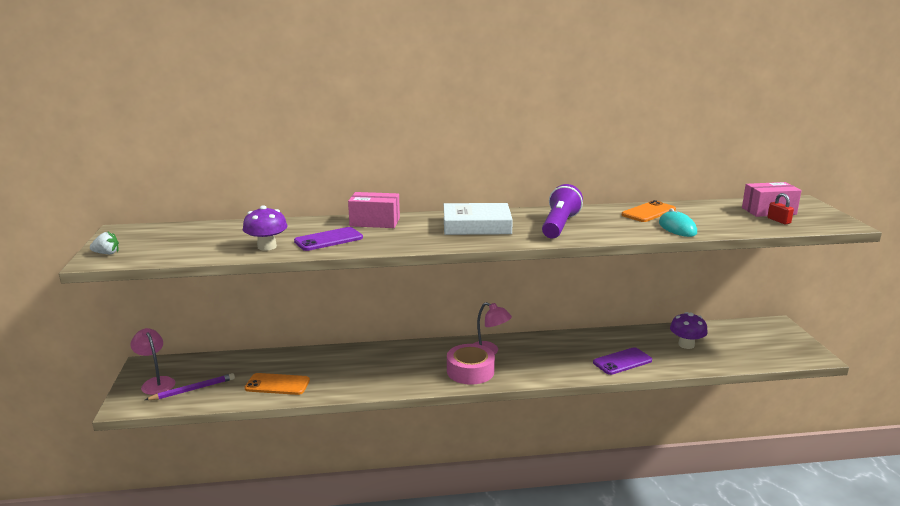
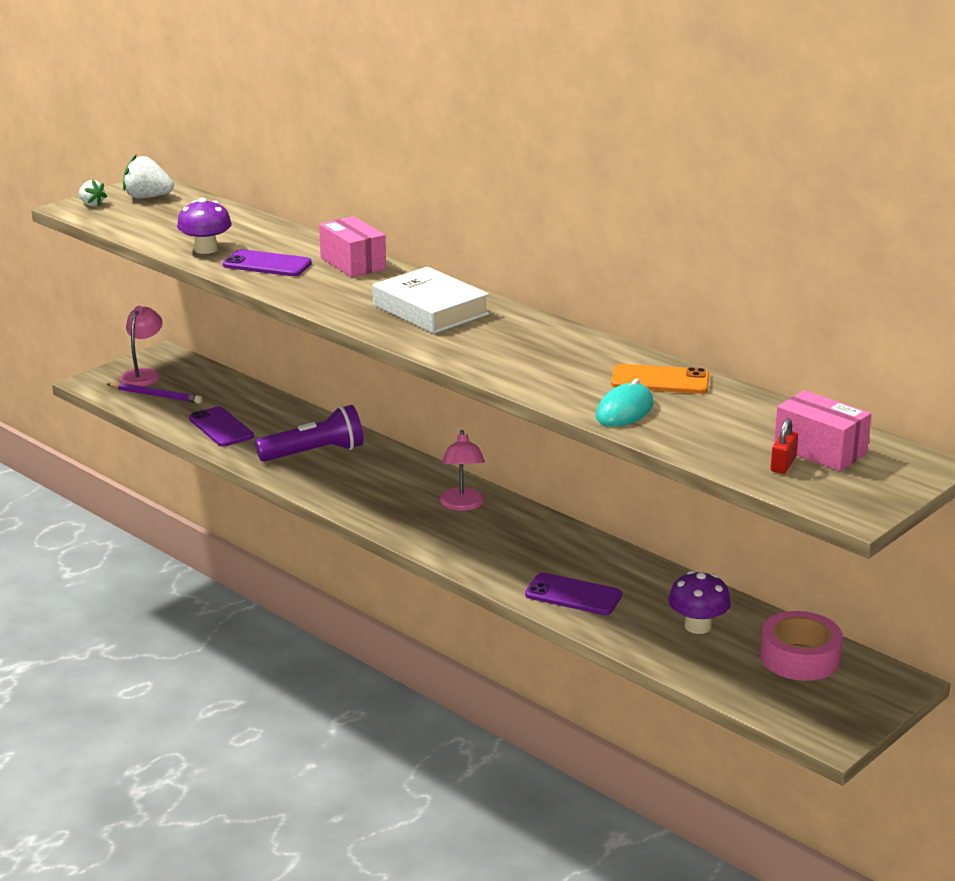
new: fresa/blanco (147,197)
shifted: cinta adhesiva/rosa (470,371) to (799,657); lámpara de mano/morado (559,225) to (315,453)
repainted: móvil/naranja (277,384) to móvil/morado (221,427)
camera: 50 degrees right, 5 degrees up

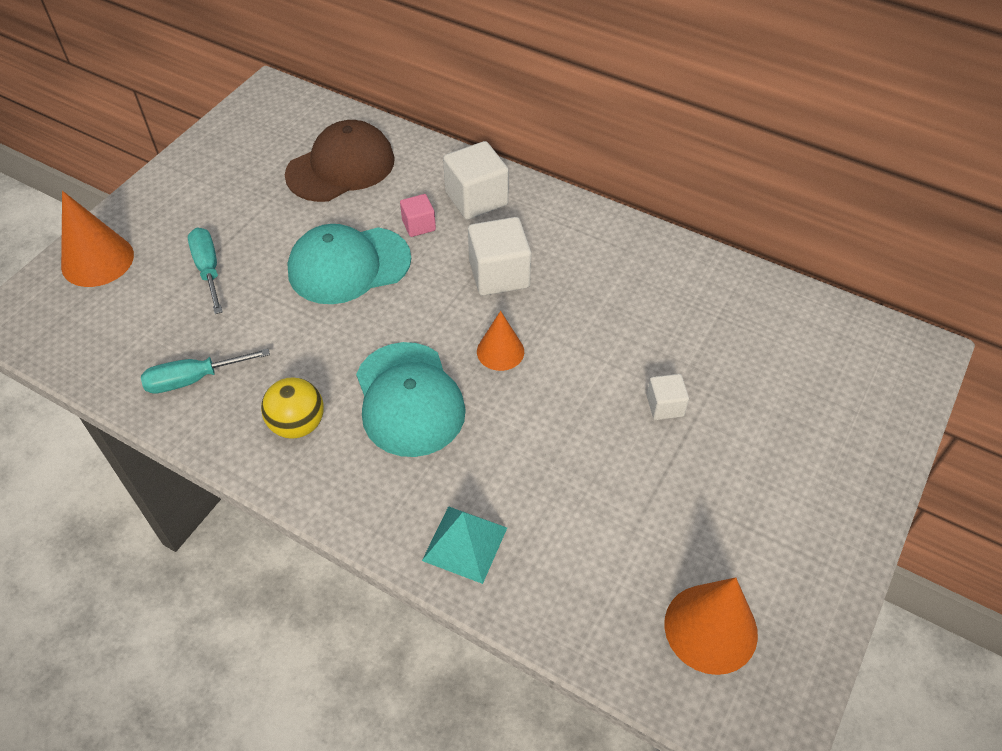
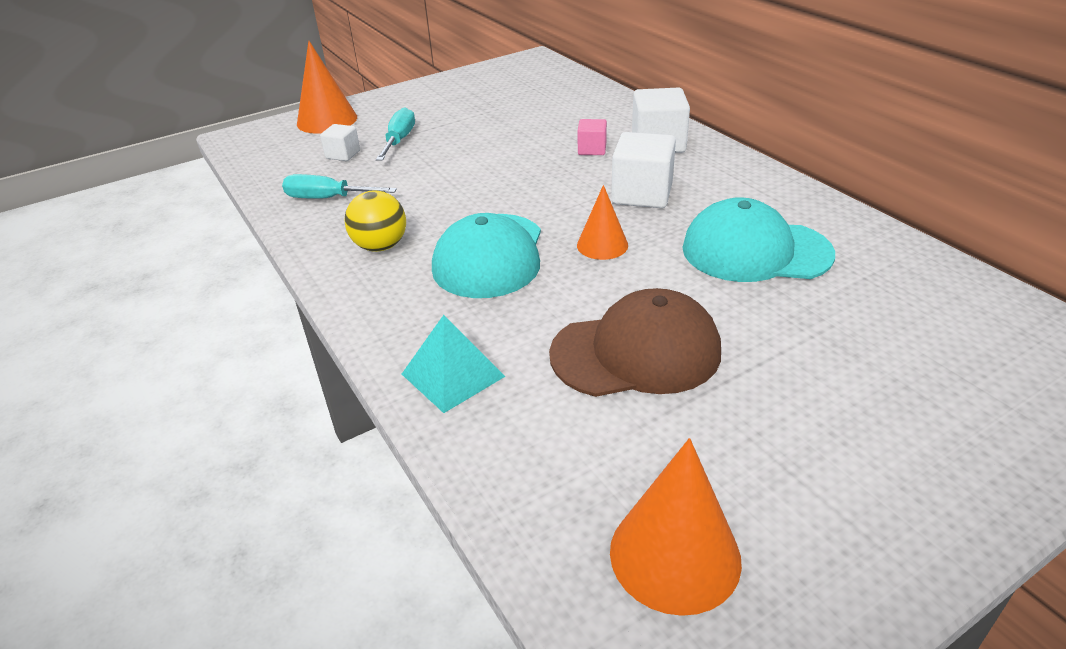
shifted: gorra/marrón (341,167) to (636,352); gorra/turquesa (349,265) to (755,251); cubo/blanco (665,406) to (343,154)
camera: 30 degrees right, 15 degrees down

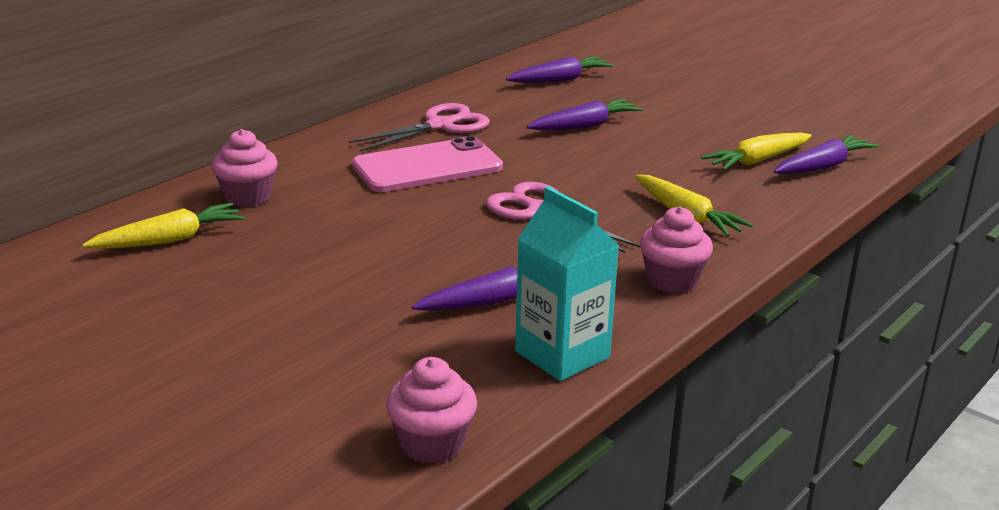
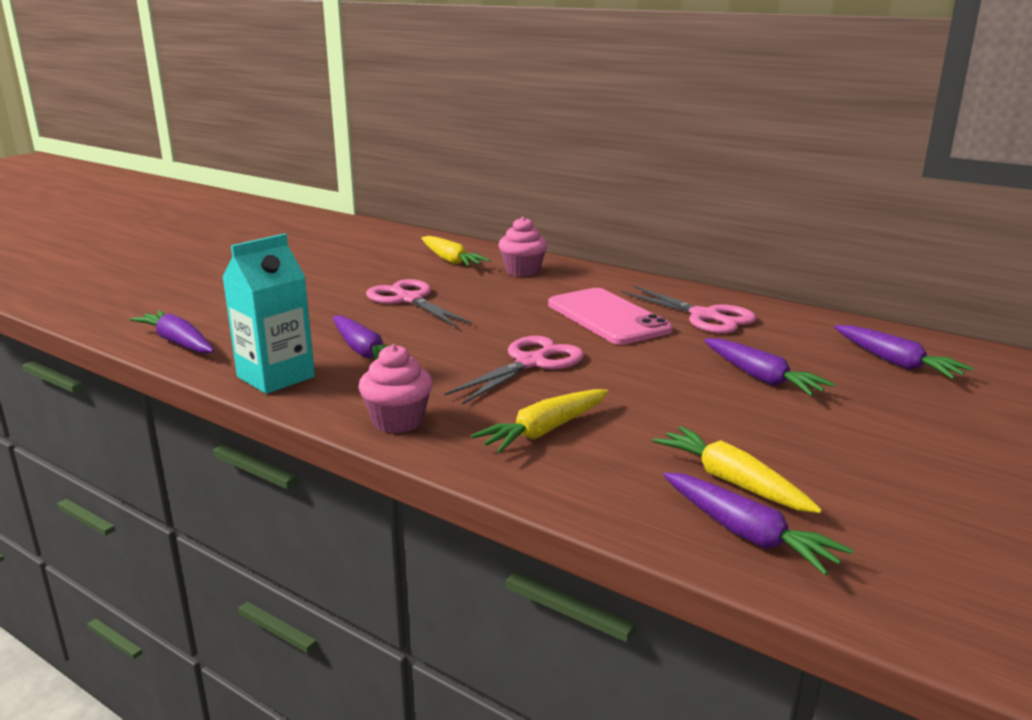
new: tijeras/rosa (409,299)
swapped: magdalena/rosa (432,444) to zanahoria/morado (178,342)
camera: 85 degrees right, 5 degrees down

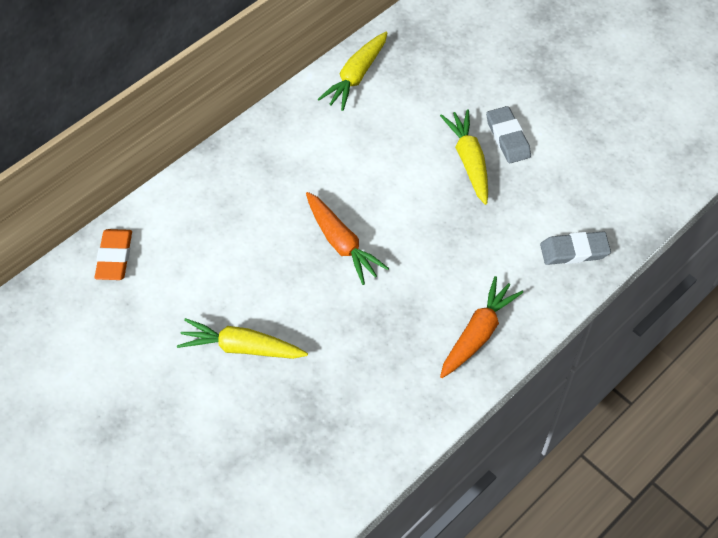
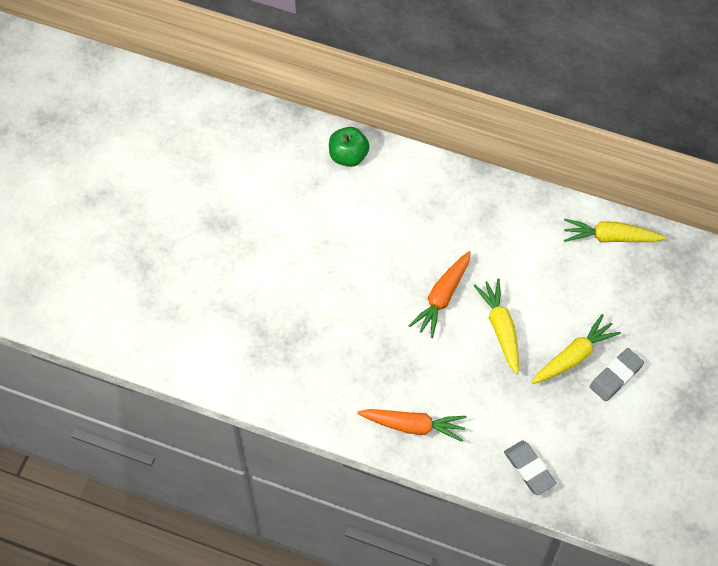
shifted: zanahoria/amarillo (241,347) to (500,328)
swapped: goma de borrar/naranja (114,257) to manzana/verde (348,156)
camera: 65 degrees right, 5 degrees up

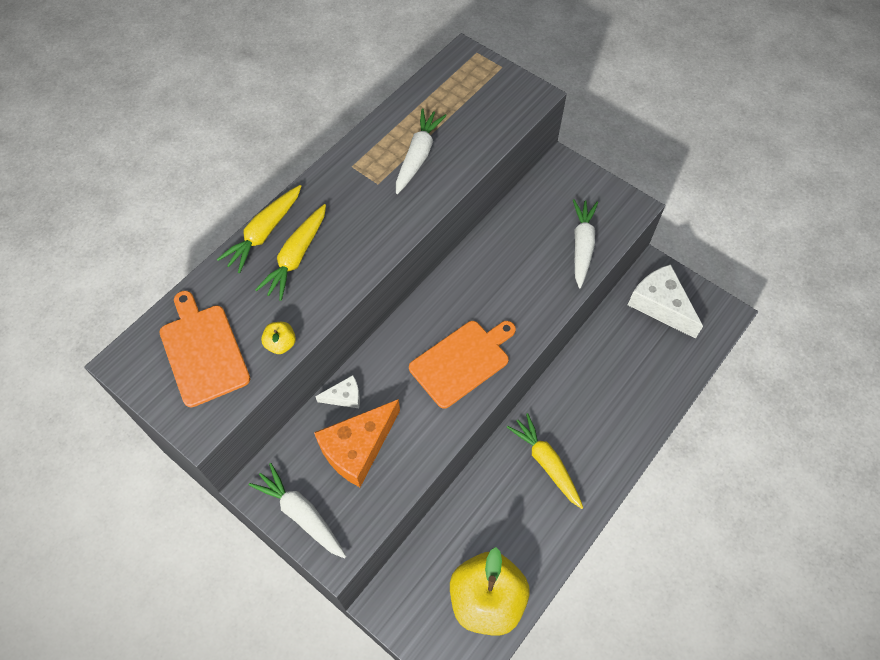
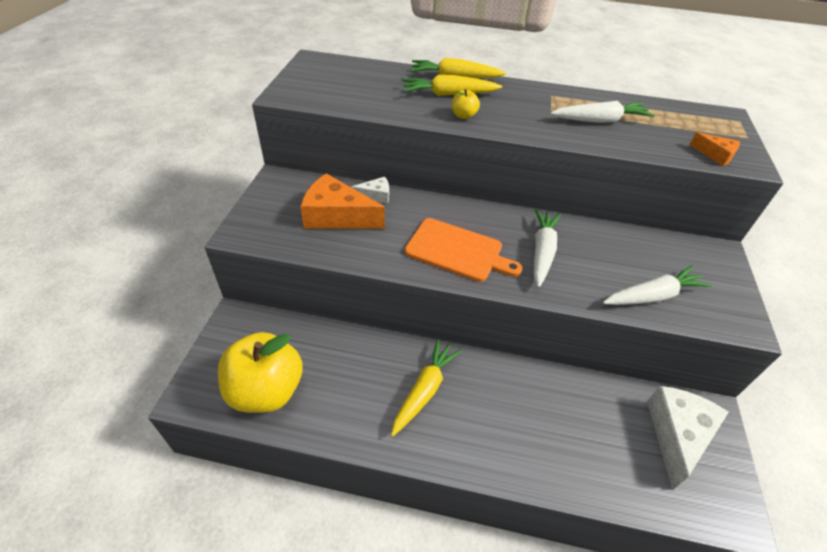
gone: tabla de cortar/naranja (203,351)
new: queso/naranja (715,155)
shifted: zanahoria/blanco (301,514) to (542,251); manzana/amarillo (281,344) to (463,116)
rotated: queso/blanco (344,397) = (376,195) 60 degrees counterclockwise
camera: 60 degrees right, 15 degrees down

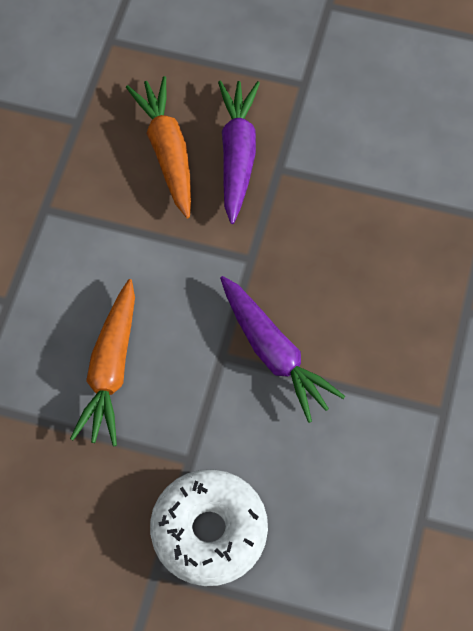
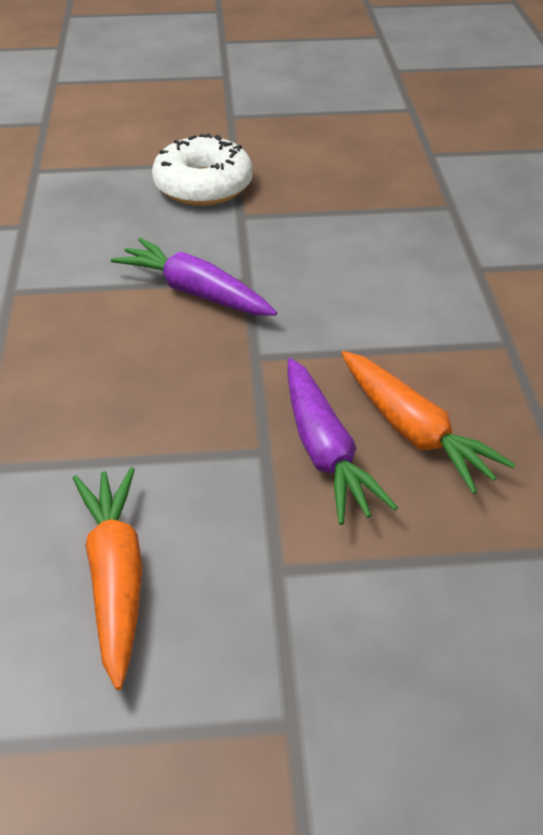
shifted: zanahoria/naranja (110,370) to (116,578)
camera: 160 degrees right, 20 degrees down

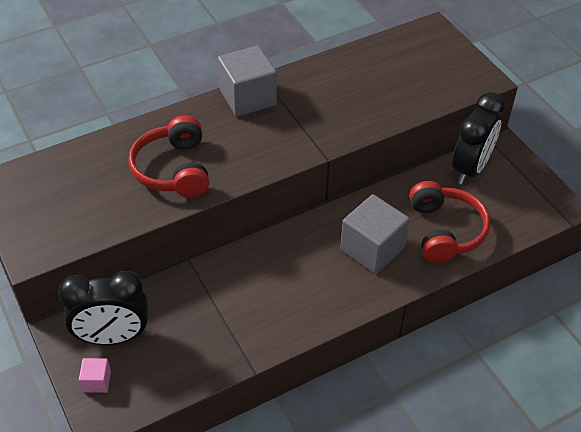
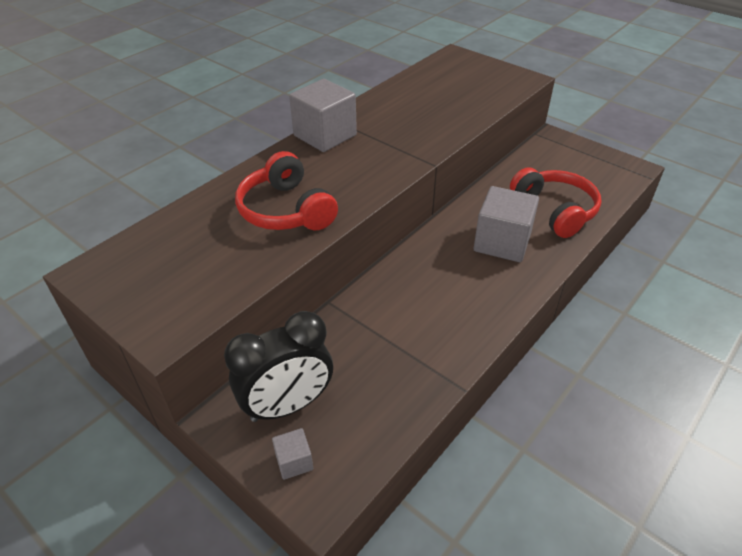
gone: despertador/negro (470,168)
repainted: cubo/rosa (97,381) to cubo/gris (294,461)
camera: 20 degrees left, 5 degrees down

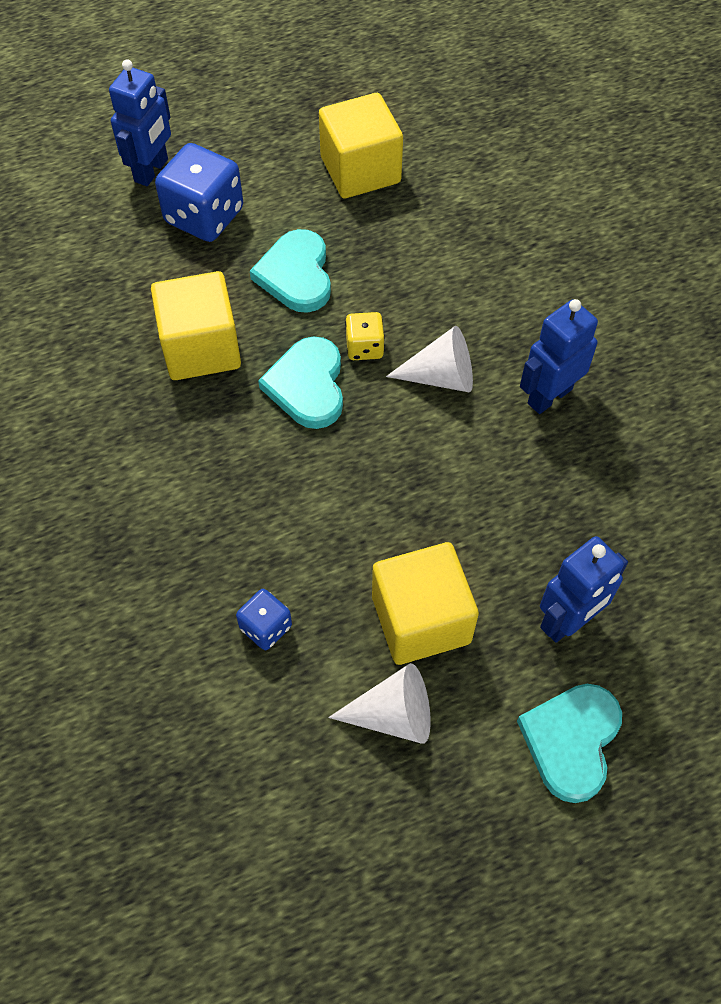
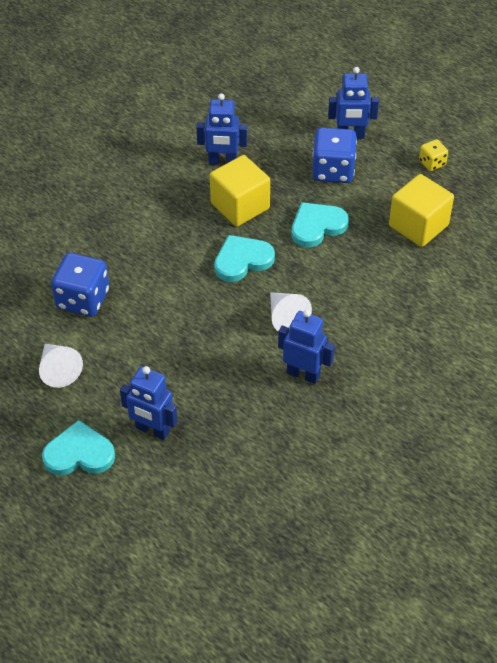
gone: cubo/amarillo (421,619)
new: robot/azul (222,162)
shifted: dado/amarillo (364,347) to (432,163)
scaled: dado/azul (266,627) = (83,299) x1.89
camera: 65 degrees right, 10 degrees down

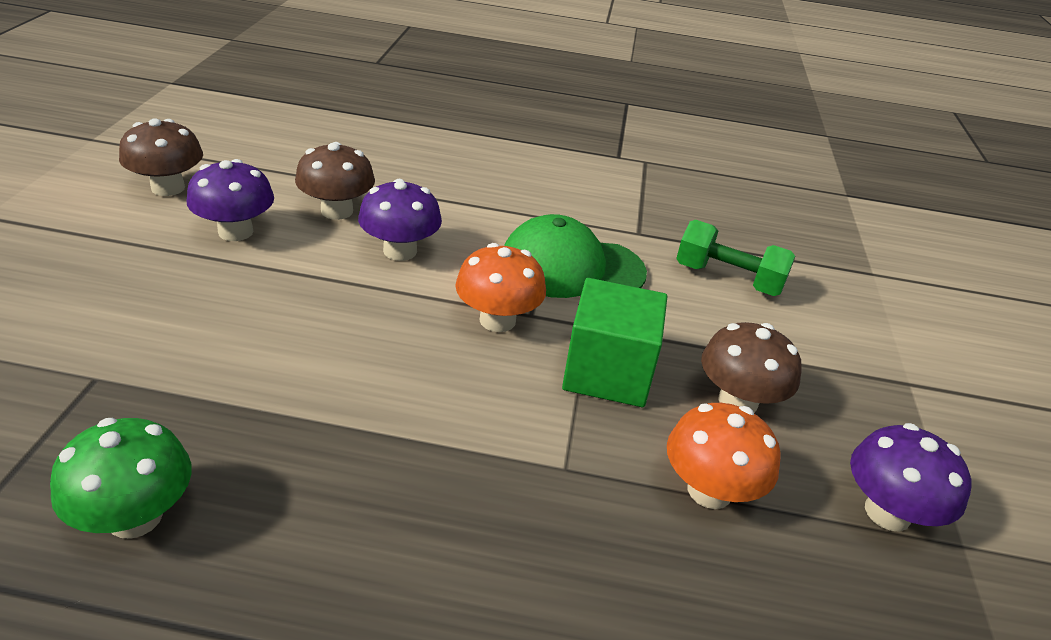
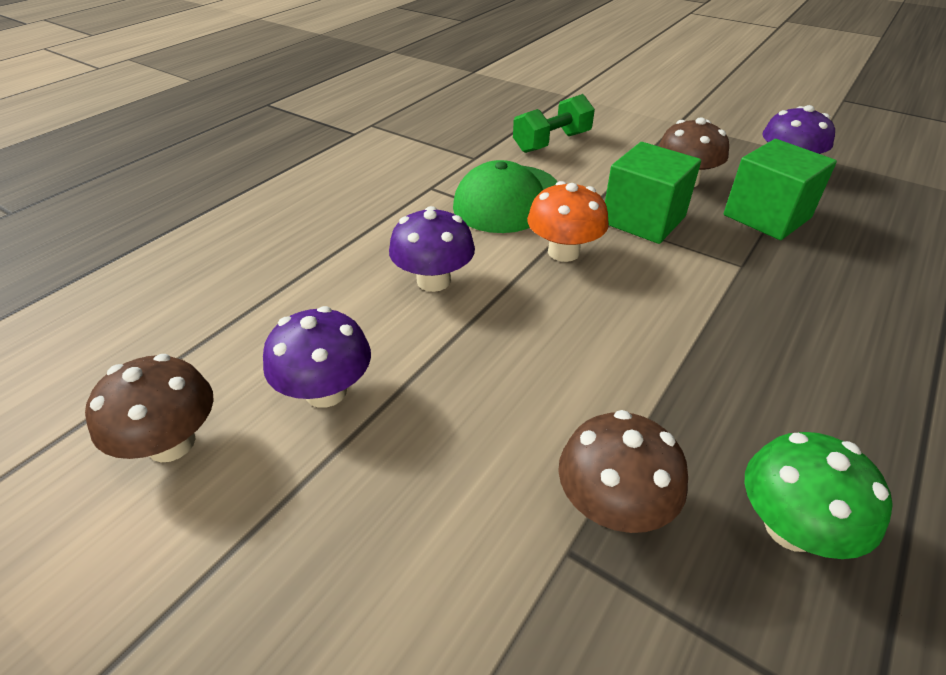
shifted: seta/marrón (337,211) to (612,506)
swapped: seta/naranja (709,491) to cubo/verde (767,216)
camera: 60 degrees left, 5 degrees up

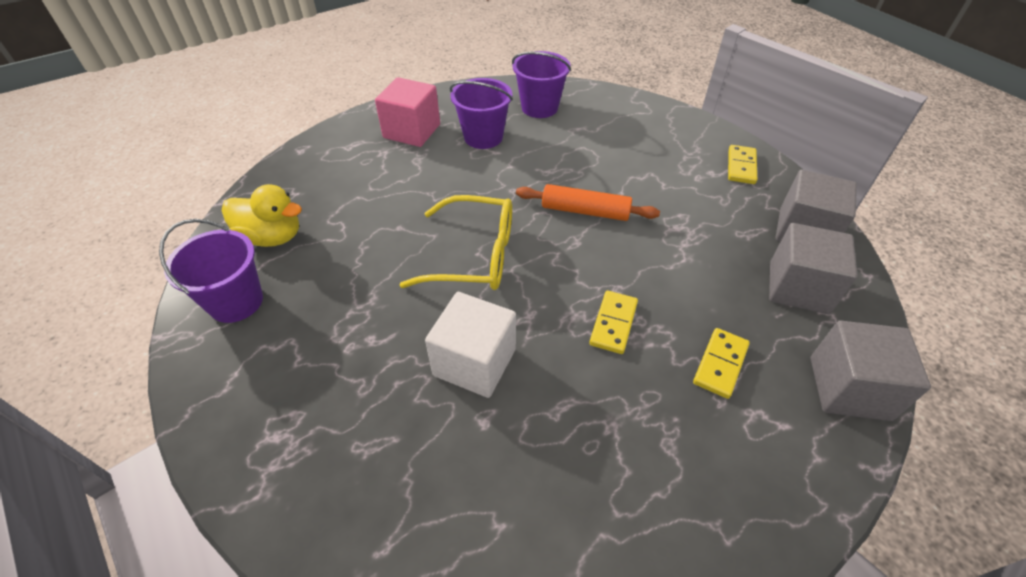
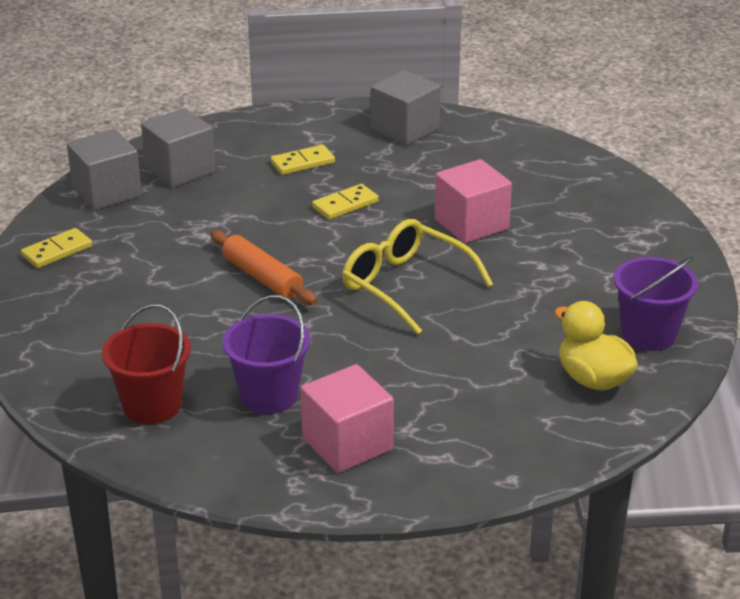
shifted: cubo/gris (849,388) to (405,129)
repainted: cubo/blanco (474,362) to cubo/rosa (471,224); balde/morado (539,107) to balde/rojo (152,405)
camera: 145 degrees left, 15 degrees down

